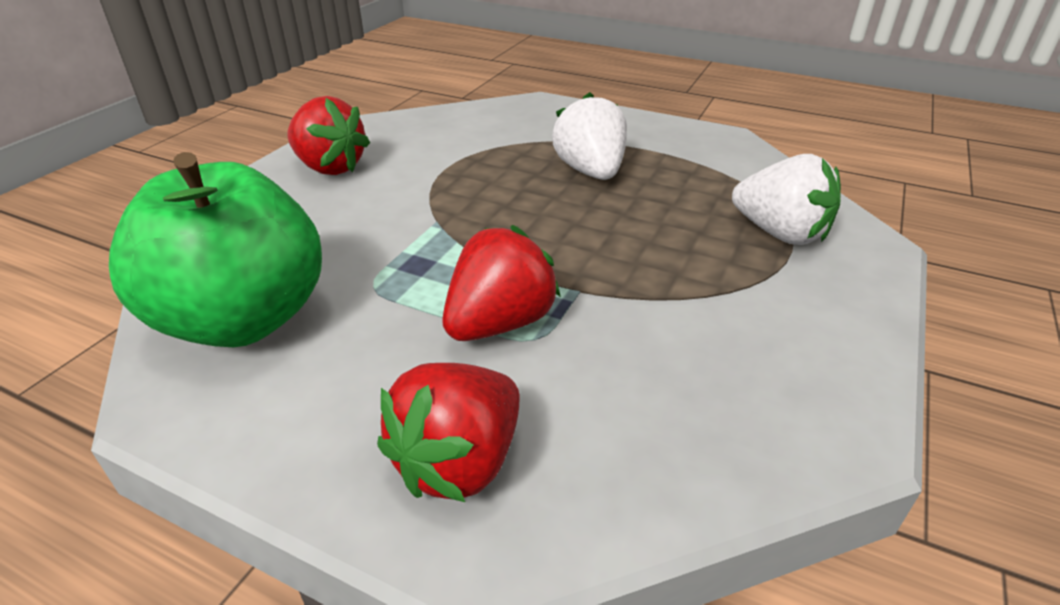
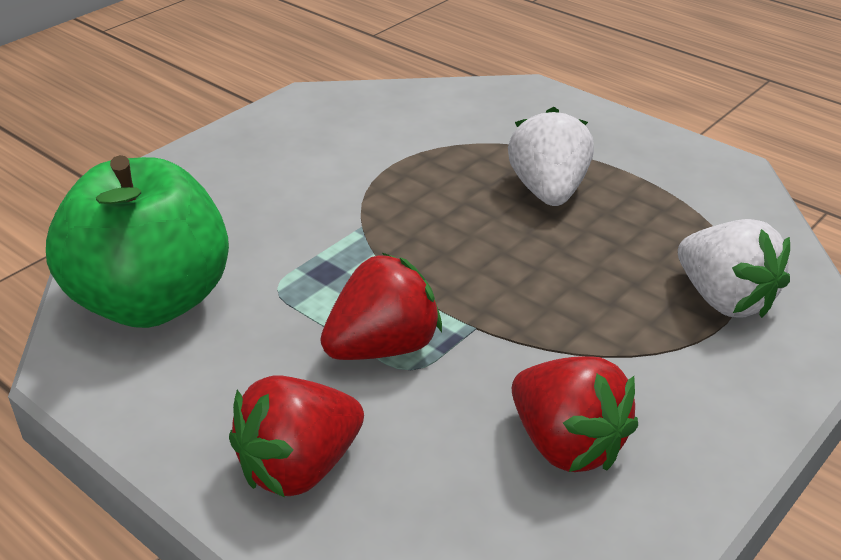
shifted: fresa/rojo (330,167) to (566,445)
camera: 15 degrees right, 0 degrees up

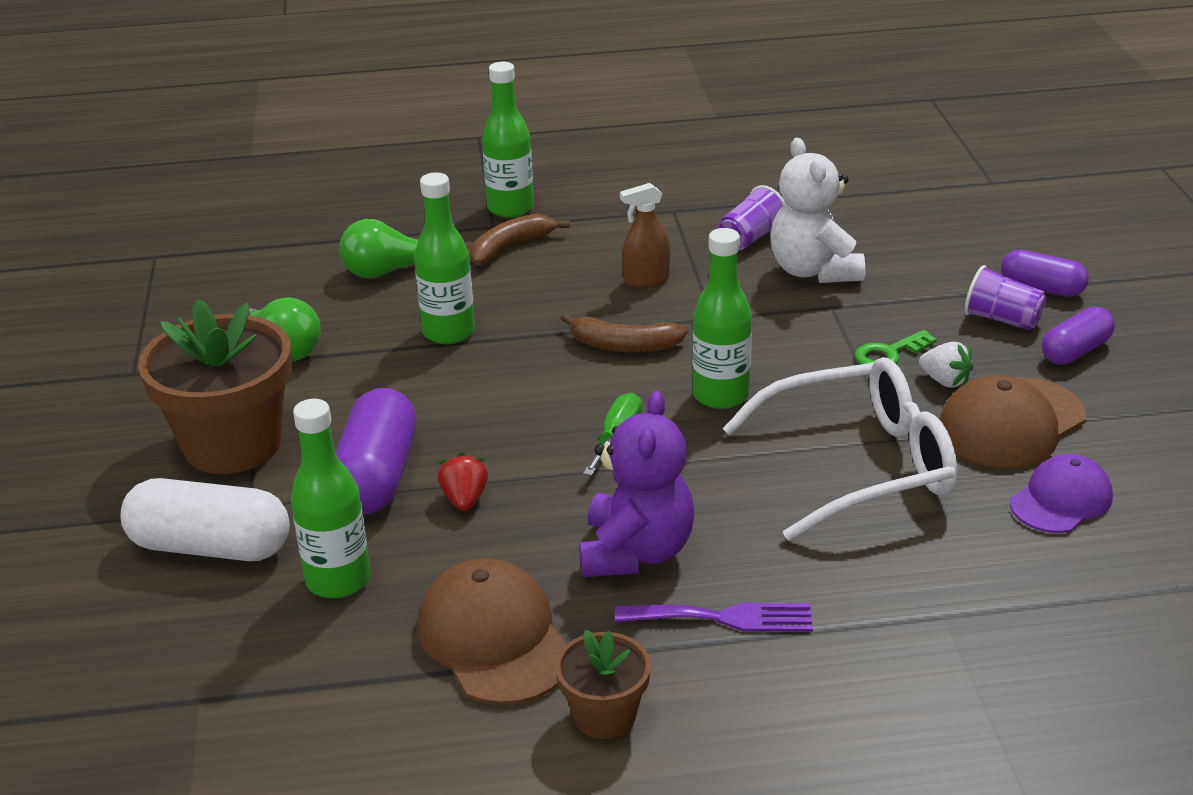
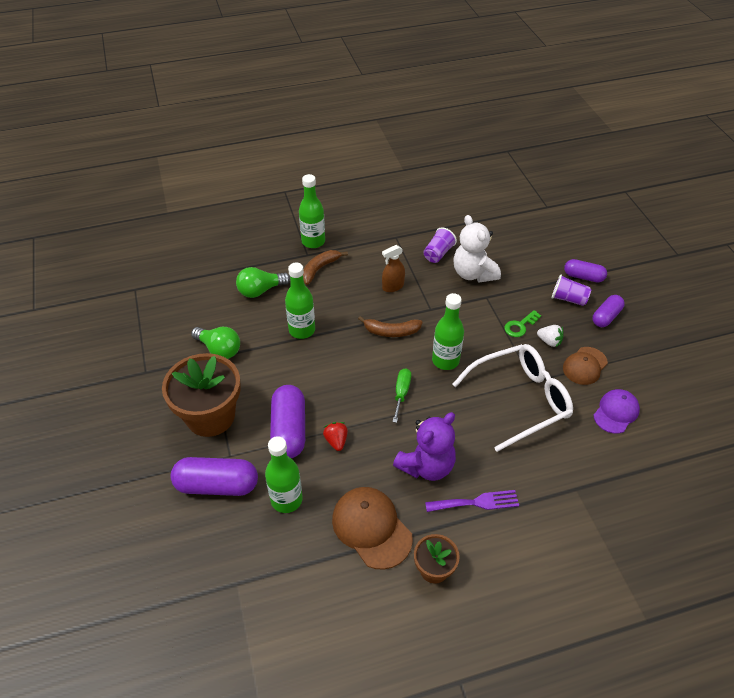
repainted: cápsula/blanco (210,547) to cápsula/morado (217,485)
rotated: osito/morado (636,552) = (426,466) 45 degrees clockwise
scaled: gorra/marrón (1011,423) = (584,366) x0.66
camera: 10 degrees left, 15 degrees up

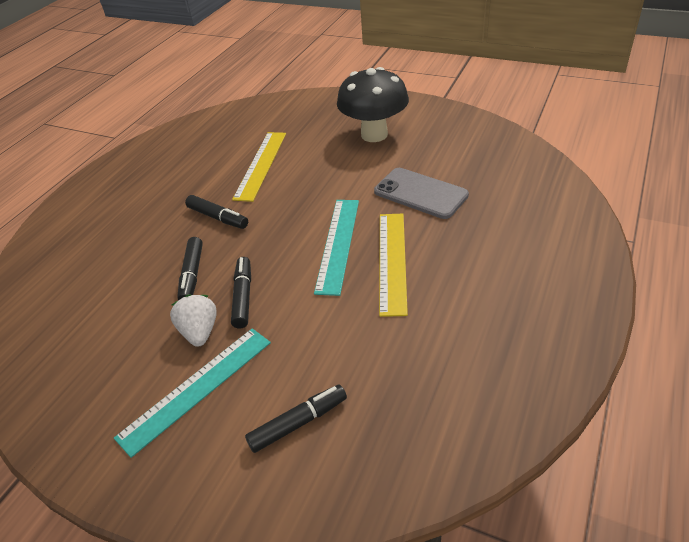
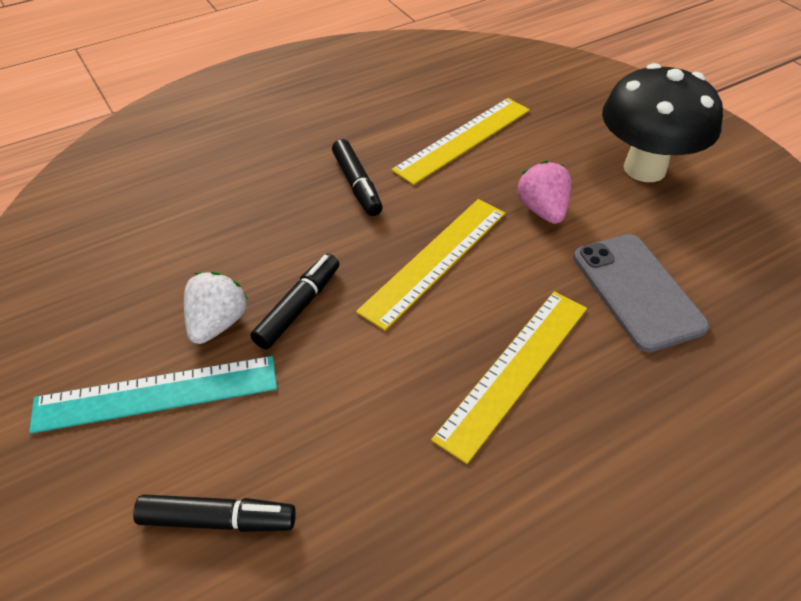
gone: rotulador/negro (192,274); regla/turquesa (338,244)
new: regla/amarillo (435,260); fresa/rosa (542,210)
camera: 30 degrees right, 5 degrees up

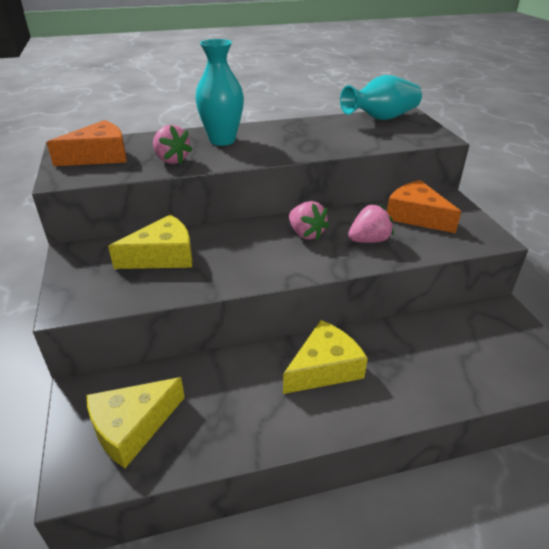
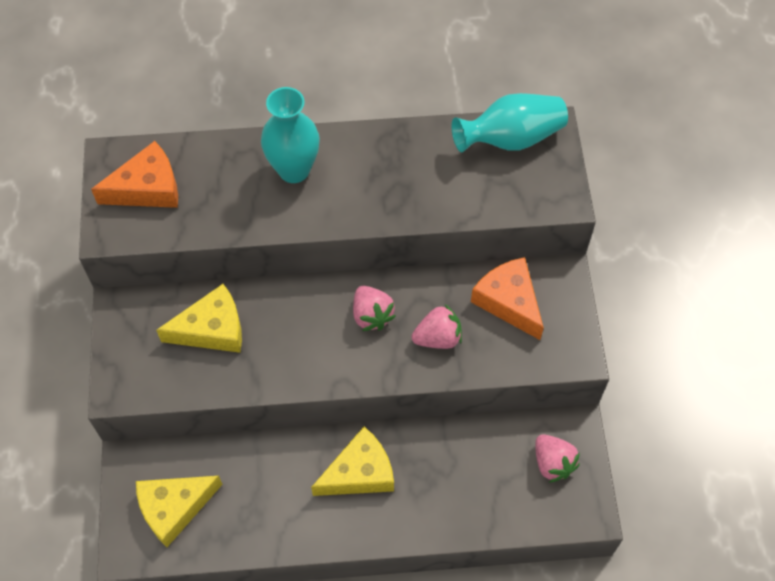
shifted: fresa/rosa (171,160) to (552,463)
camera: 10 degrees right, 25 degrees up

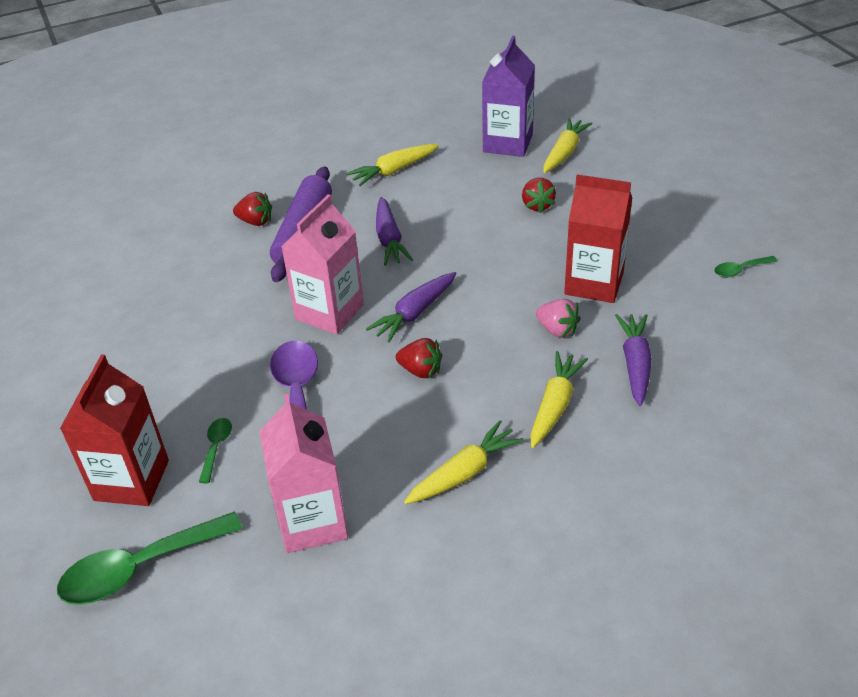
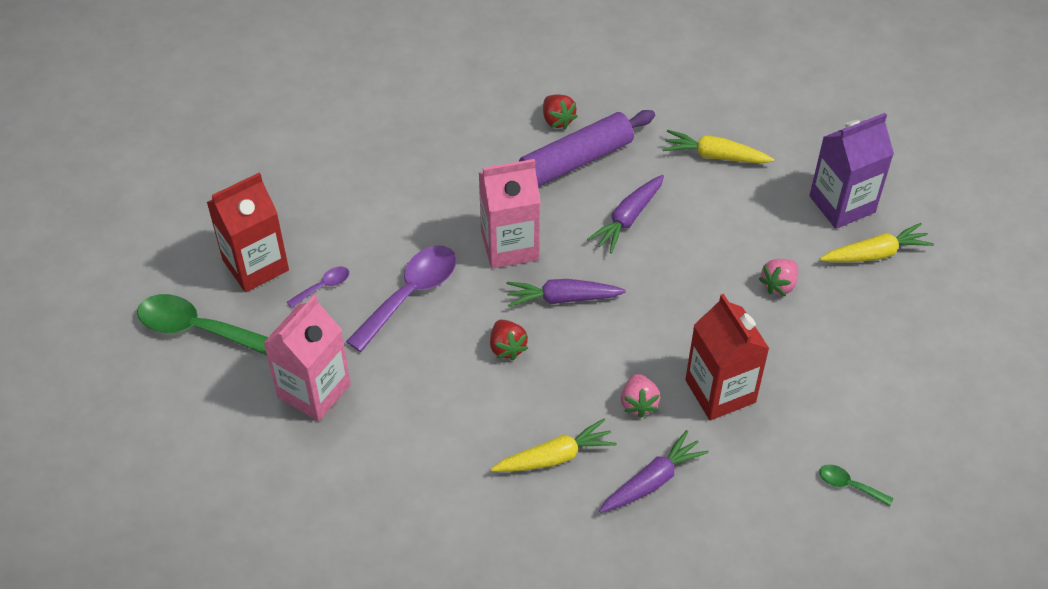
gone: zanahoria/amarillo (464,473)
repainted: cuchara/verde (216,448) to cuchara/morado (323,287); fresa/rojo (537,205) to fresa/rosa (779,285)
camera: 45 degrees right, 10 degrees up

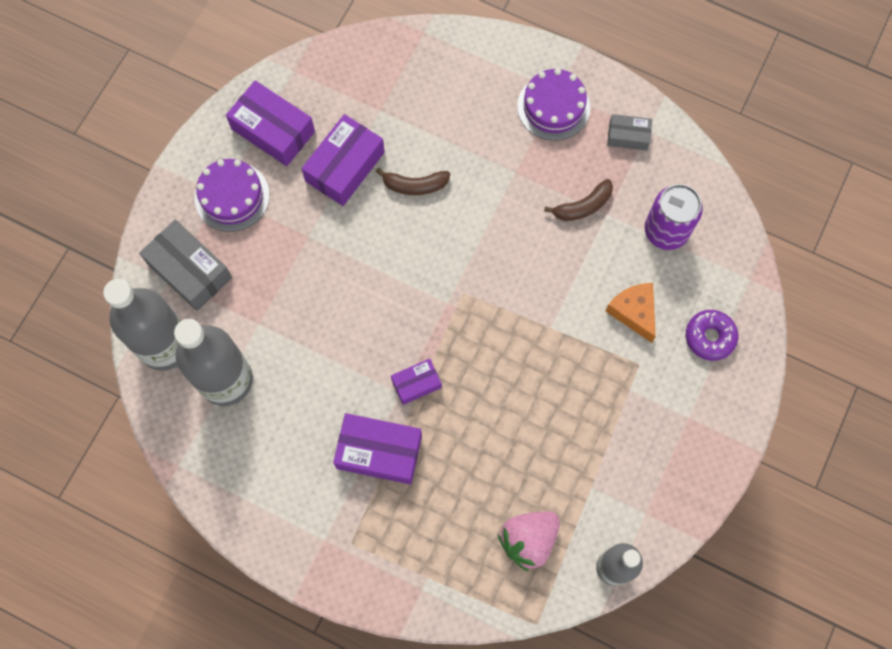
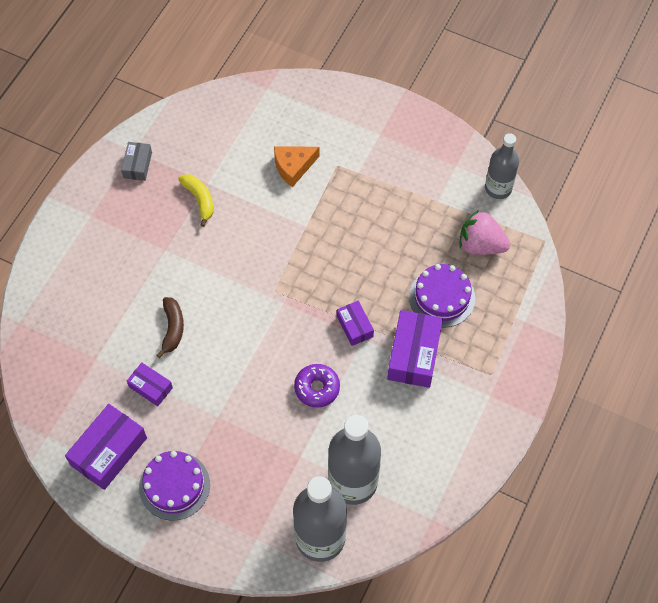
gone: caja/gris (189,270); lata/morado (666,231)
shifted: tarta/morado (553,107) to (442,297); rosquilla/morado (710,337) to (317,388)
repainted: plátano/marrón (583,206) to plátano/amarillo (199,200)
rotated: fresa/rosa (528,540) = (481,245) 150 degrees clockwise
scaled: caja/morado (345,166) = (150,387) x0.57
camera: 90 degrees left, 10 degrees down

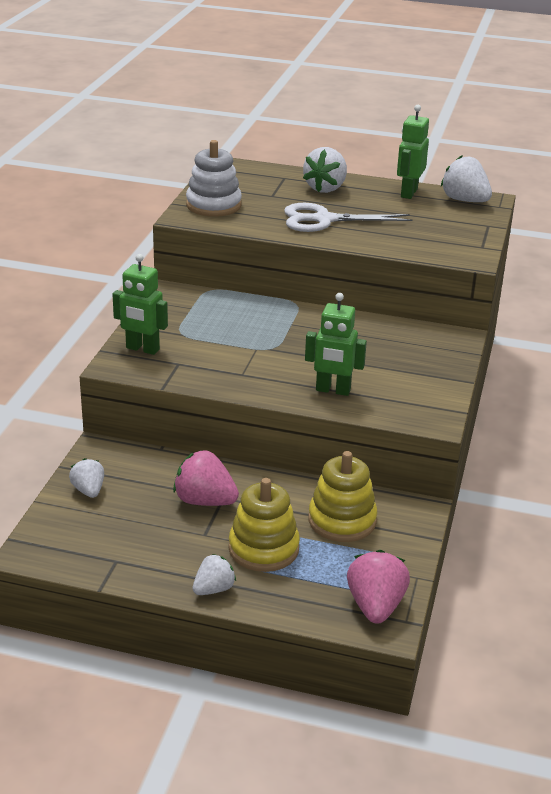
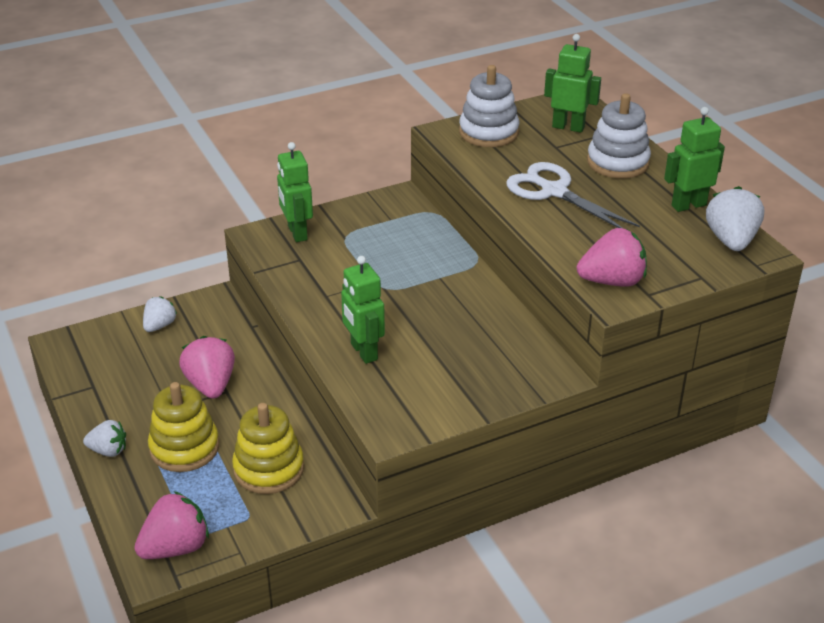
new: robot/verde (568,127); fresa/rosa (612,281)
swapped: fresa/blanco (325,188) to juguete apilable/blanco (618,162)
camera: 50 degrees right, 5 degrees up

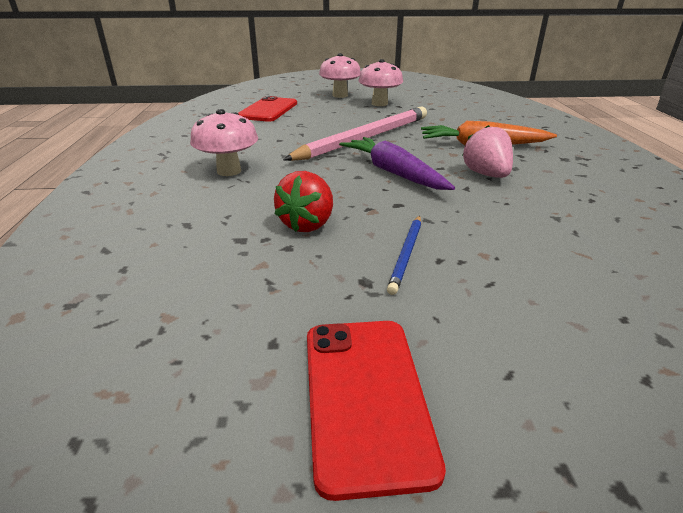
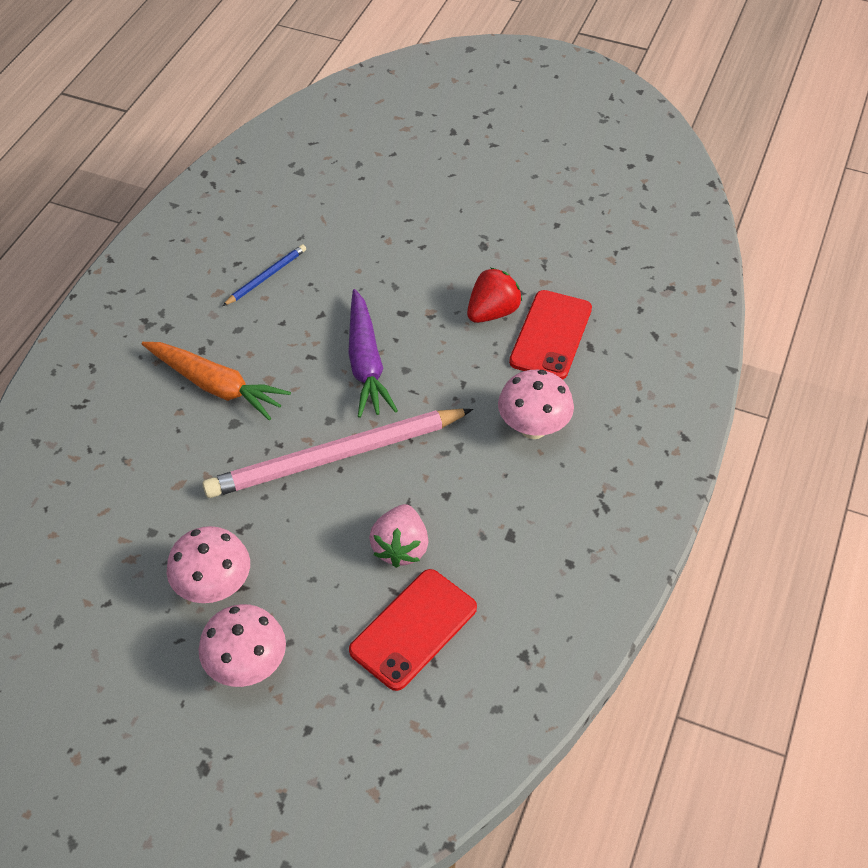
shifted: móvil/rojo (365,397) to (551,335); lápiz/azul (406,255) to (266,276); fresa/rosa (486,175) to (400,547)
camera: 155 degrees left, 20 degrees up

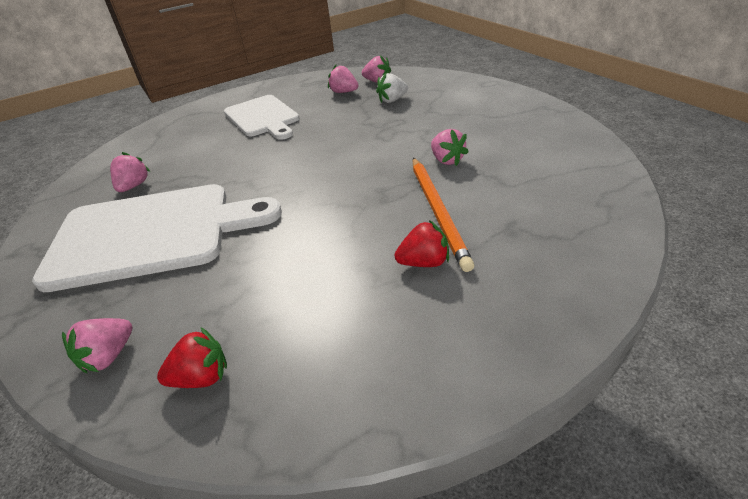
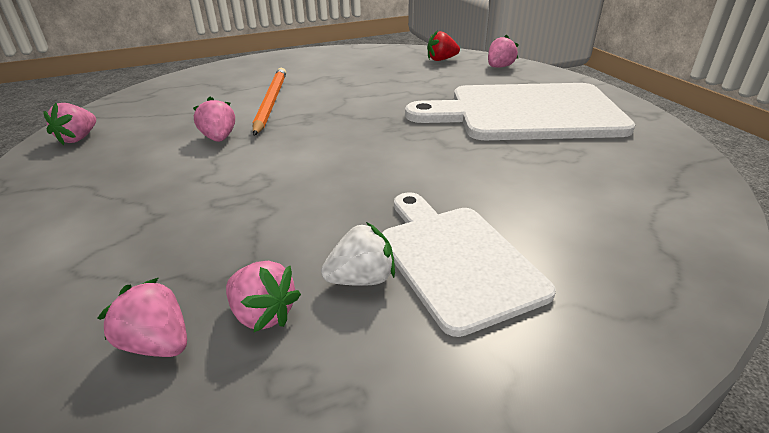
gone: fresa/rojo (424,262)
shifted: fresa/rosa (134,186) to (78,138); fresa/blanco (392,100) to (361,279)
camera: 175 degrees left, 5 degrees down

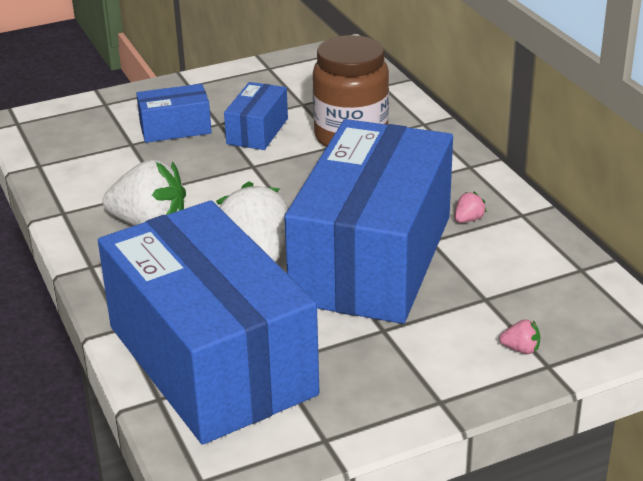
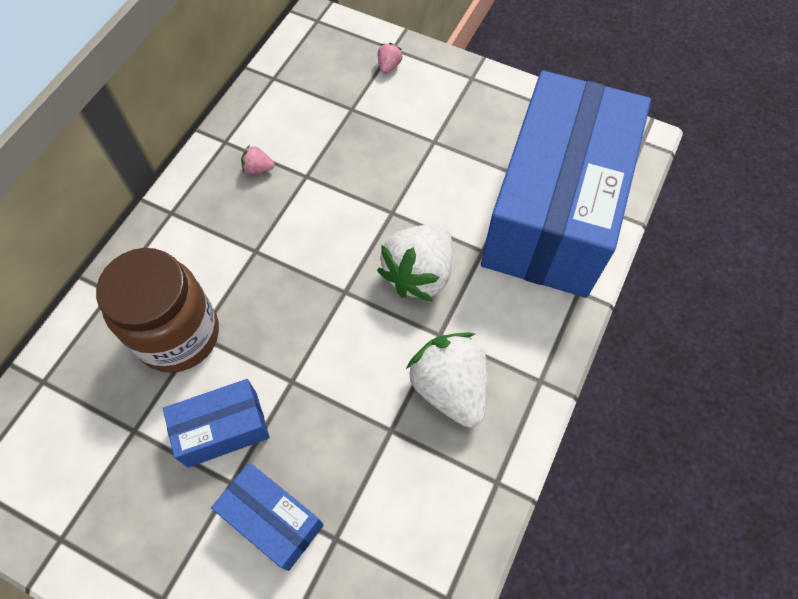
gone: caja/azul (372,259)
rotated: fresa/rosa (520,349) = (389,66) 45 degrees clockwise
camera: 130 degrees left, 30 degrees up

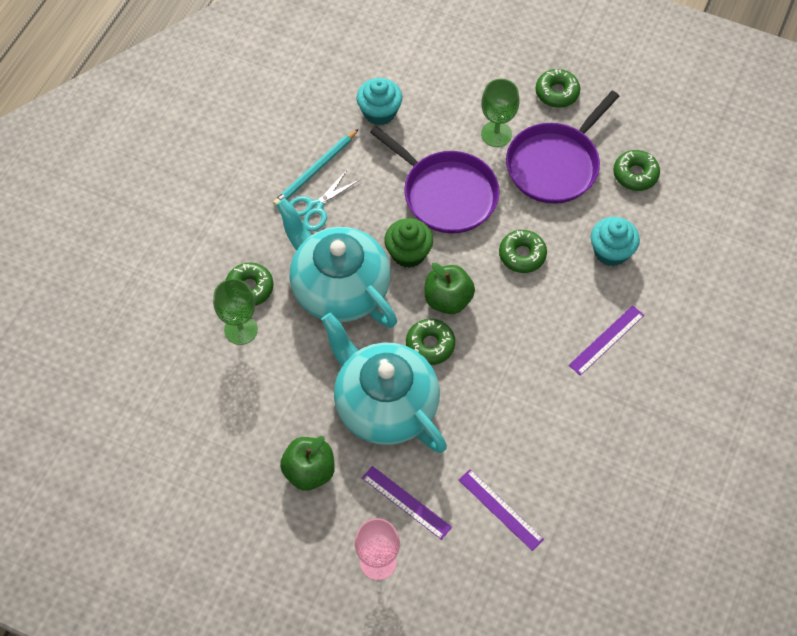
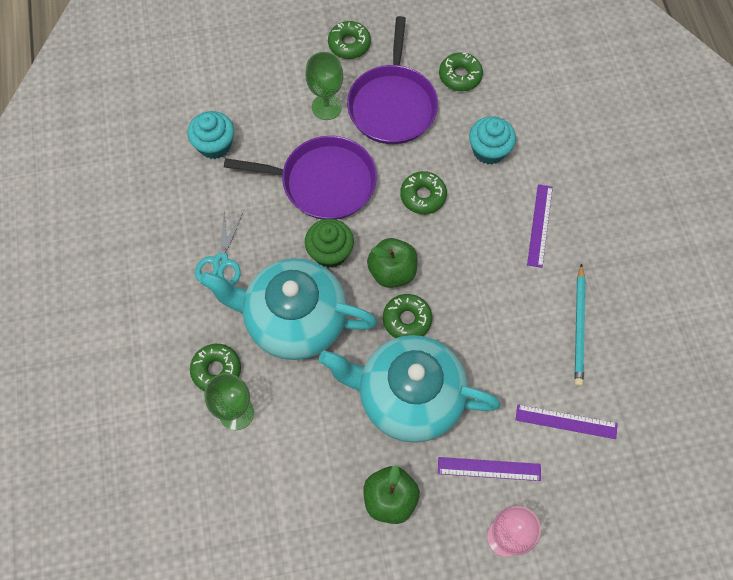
shifted: lápiz/turquesa (315,170) to (579,327)
camera: 35 degrees left, 5 degrees up

